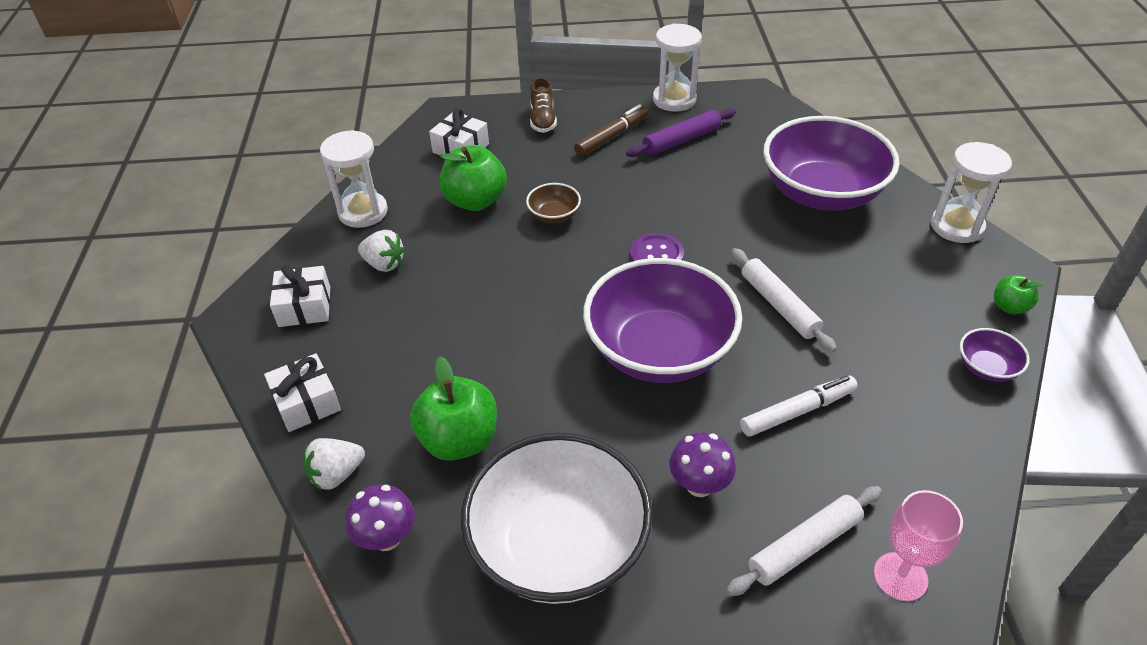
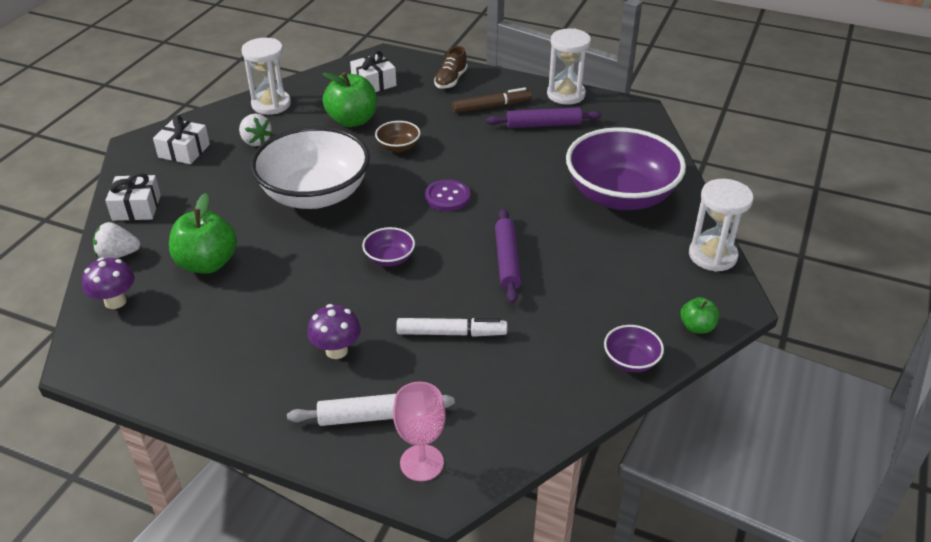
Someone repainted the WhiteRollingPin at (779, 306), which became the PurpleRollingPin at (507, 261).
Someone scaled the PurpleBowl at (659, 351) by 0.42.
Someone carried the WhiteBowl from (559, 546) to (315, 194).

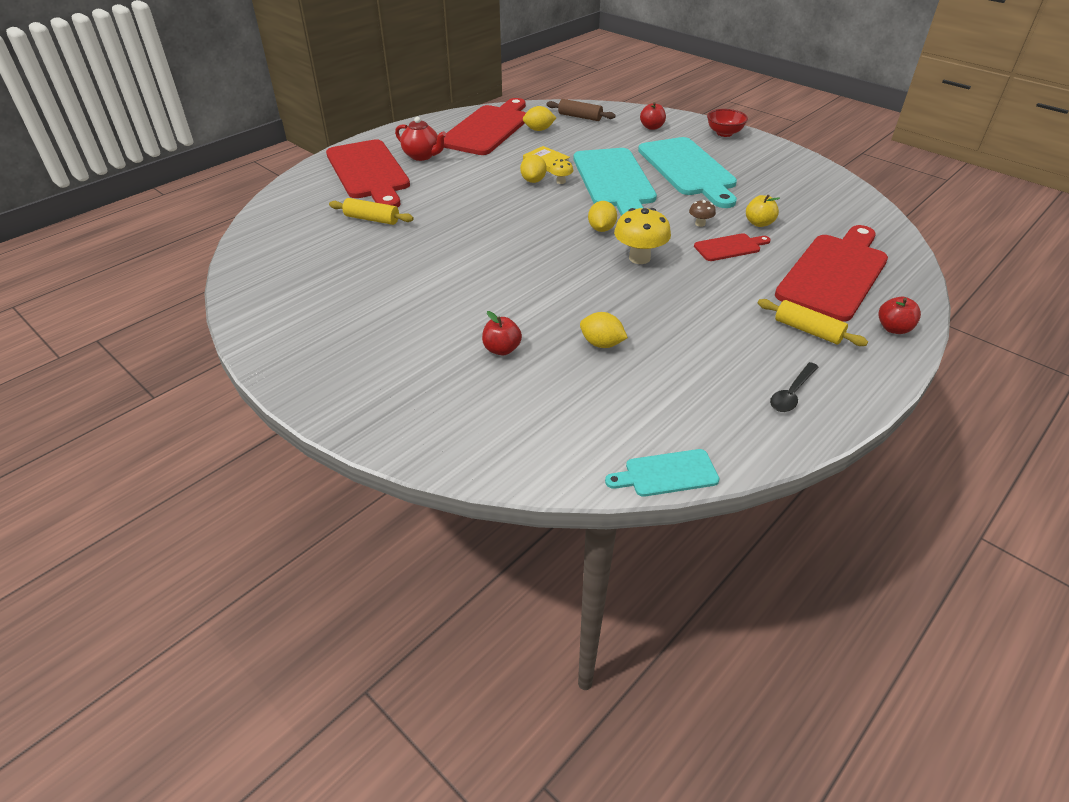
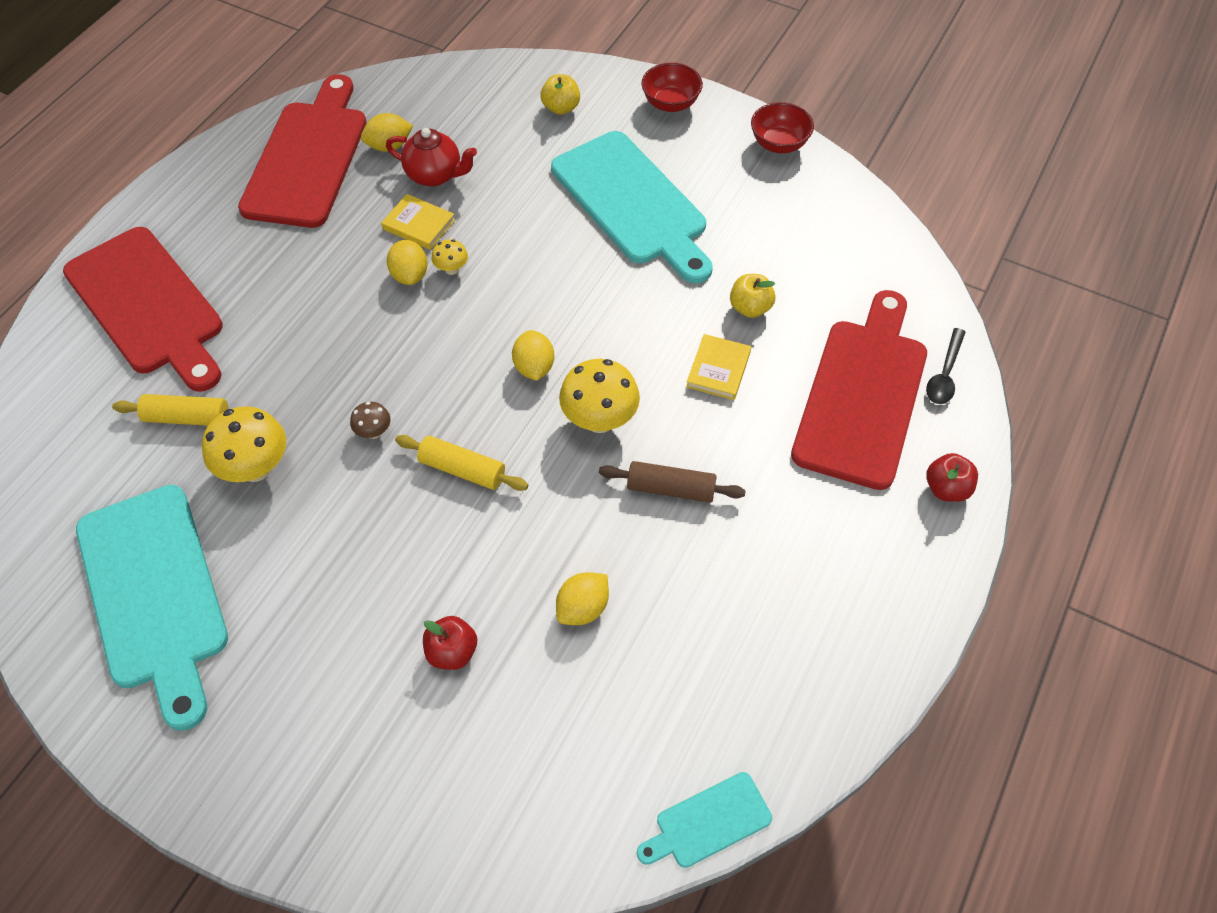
Someone carried the BrownRollingPin from (580, 117) to (671, 489).
Someone repainted the RedApple at (652, 127), which became the YellowApple at (561, 108).
Someone carried the RedTeapot from (422, 156) to (435, 175).
Someone carried the TurquoiseCuttingBoard from (614, 181) to (154, 594).
Someone carried the BrownMushroom from (700, 224) to (374, 432).
Someone swapped the RedCuttingBoard at (730, 247) for the YellowBook at (718, 369).
Someone carried the YellowRollingPin from (808, 330) to (462, 469).
Someone rotated the YellowLemon at (601, 344) by 60 degrees counterclockwise.
Someone carried the BlackSpoon from (791, 393) to (944, 374).
Someone put down the RedBowl at (779, 144).
Someone put down the YellowMushroom at (255, 468).

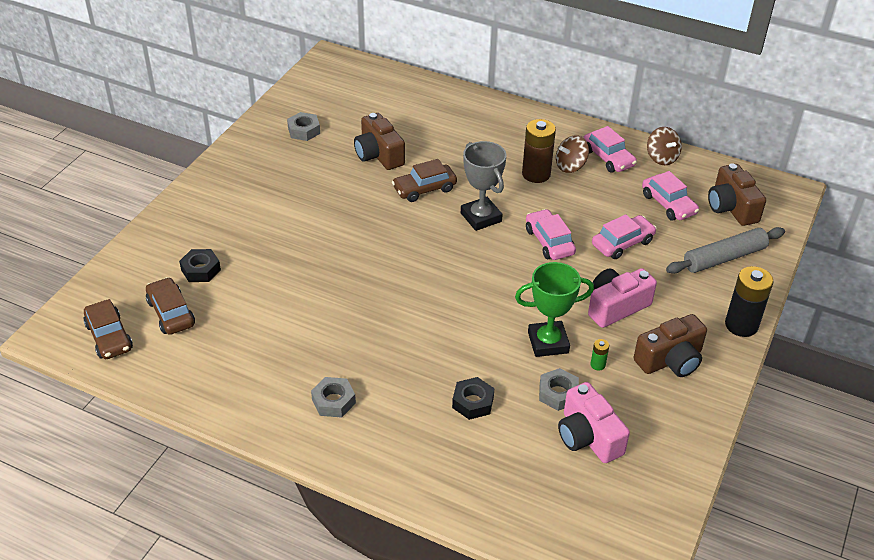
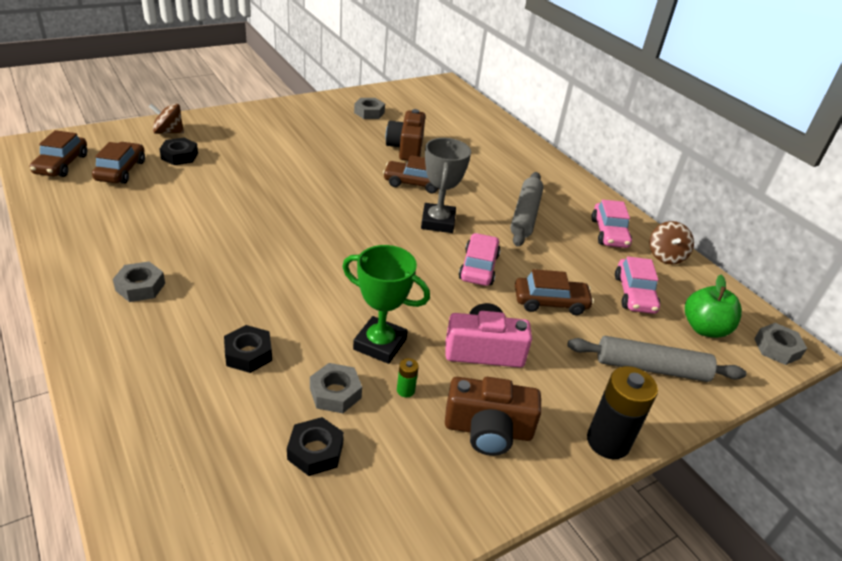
Someone swapped the BrownBattery at (536, 174) for the GreyRollingPin at (525, 215).
Someone carried the BrownSpinningTop from (570, 166) to (168, 132).
Someone swapped the BrownCamera at (731, 207) for the GreenApple at (704, 328).
Someone repainted the PinkCar at (622, 243), which became the BrownCar at (550, 302).
Someone swapped the PinkCamera at (588, 437) for the BlackNut at (315, 451).
Someone put down the GreyNut at (777, 348).

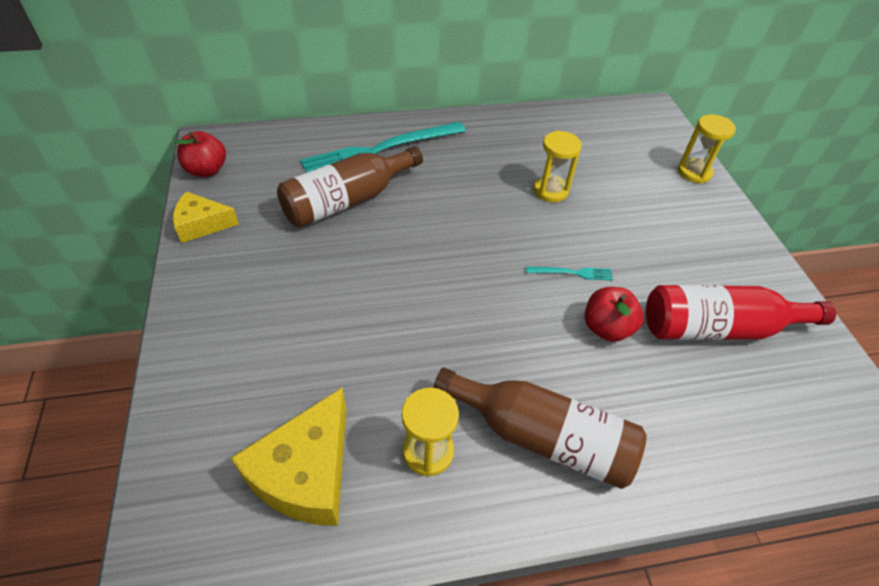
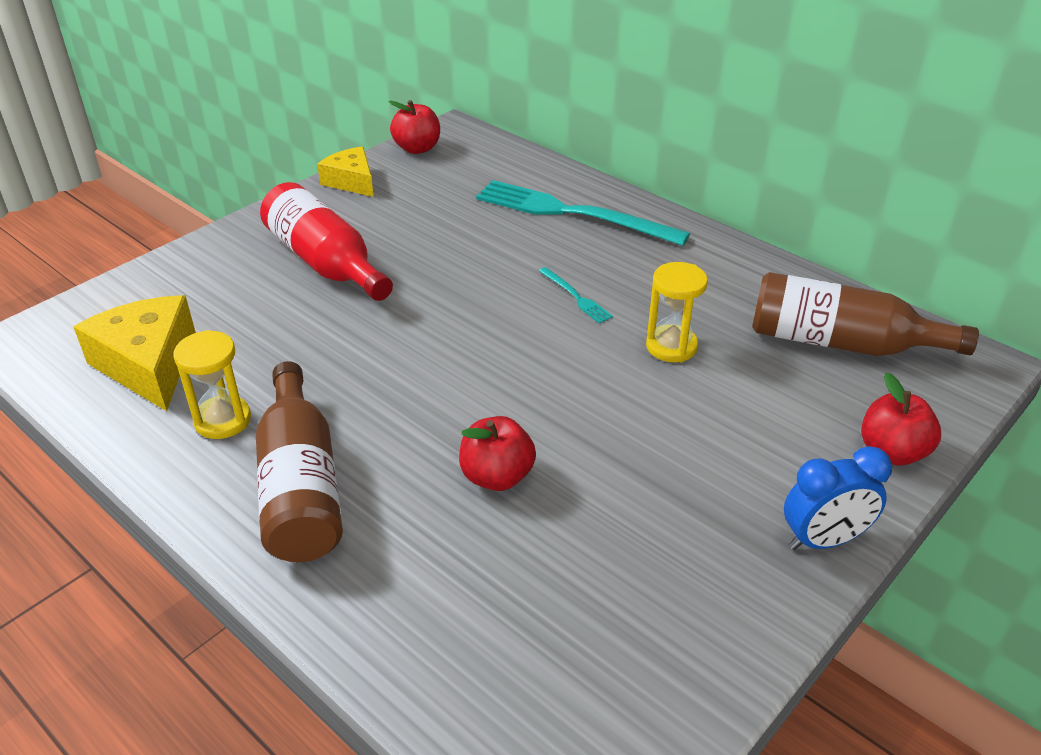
Someone swapped the YellowHourglass at (694, 172) for the RedApple at (892, 452).
Someone carried the BrownBottle from (347, 200) to (841, 343).
Someone carried the TurquoiseFork from (572, 273) to (576, 297).
Someone carried the RedBottle from (718, 328) to (326, 262).
Someone rotated the YellowCheese at (306, 473) by 75 degrees clockwise.
Someone put down the BlueClock at (823, 540).

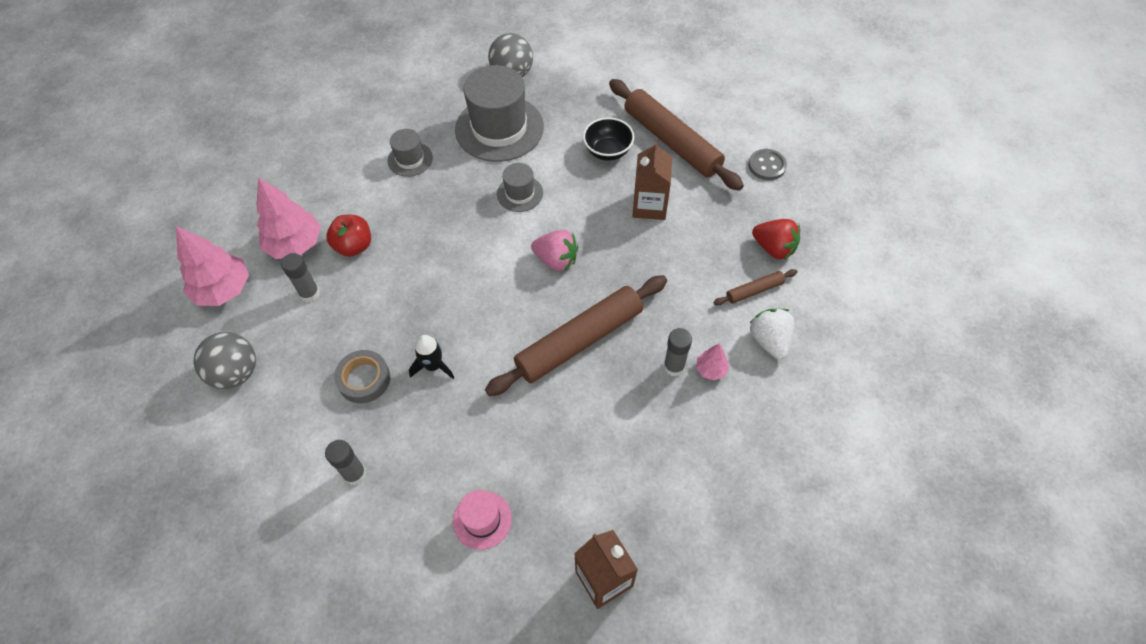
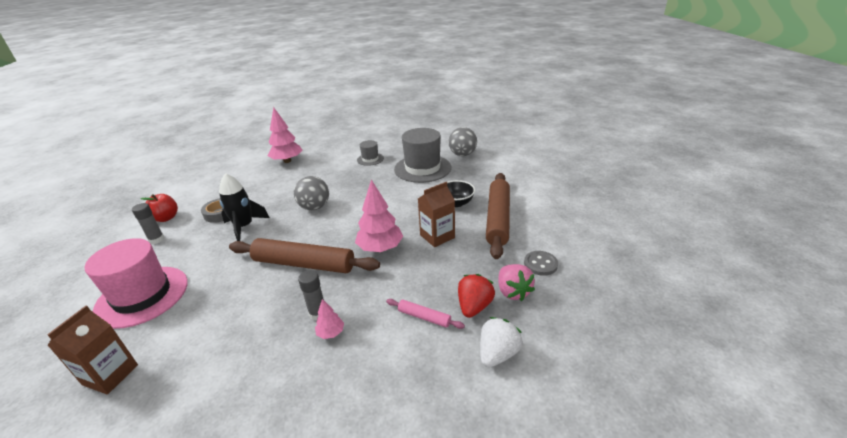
Someone took away the GreyHat at (520, 193).
Someone carried the RedApple from (354, 246) to (166, 218).
Someone rotated the RedStrawberry at (774, 248) by 150 degrees counterclockwise.
Someone carried the PinkTree from (223, 290) to (380, 248).
Someone carried the PinkStrawberry from (556, 260) to (513, 292).
Someone took away the GreyGlueStick at (310, 293).
Someone repainted the BrownRollingPin at (754, 290), which became the PinkRollingPin at (424, 317).
Someone carried the WhiteStrawberry from (769, 340) to (497, 354).
Someone carried the GreyBall from (236, 373) to (314, 207).
Someone scaled the BlackRocket at (433, 366) by 1.58.
Someone scaled the PinkHat at (482, 520) by 2.02.

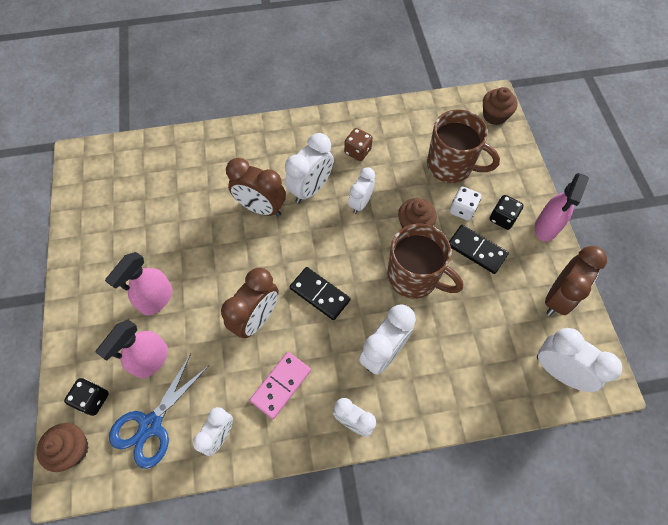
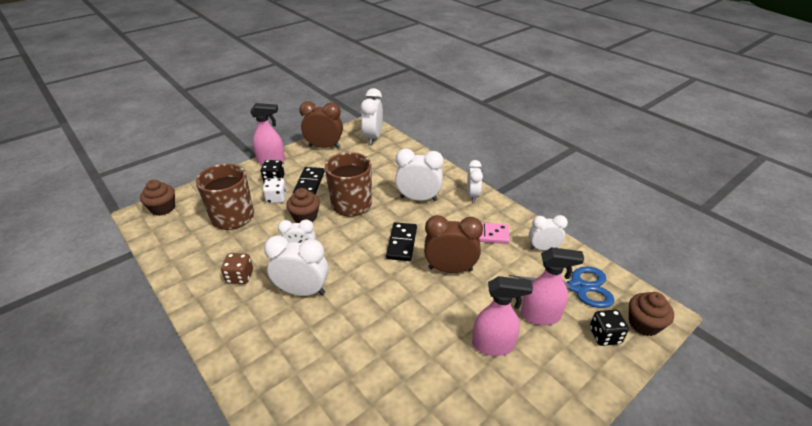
Someone took away the BrownClock at (261, 208).

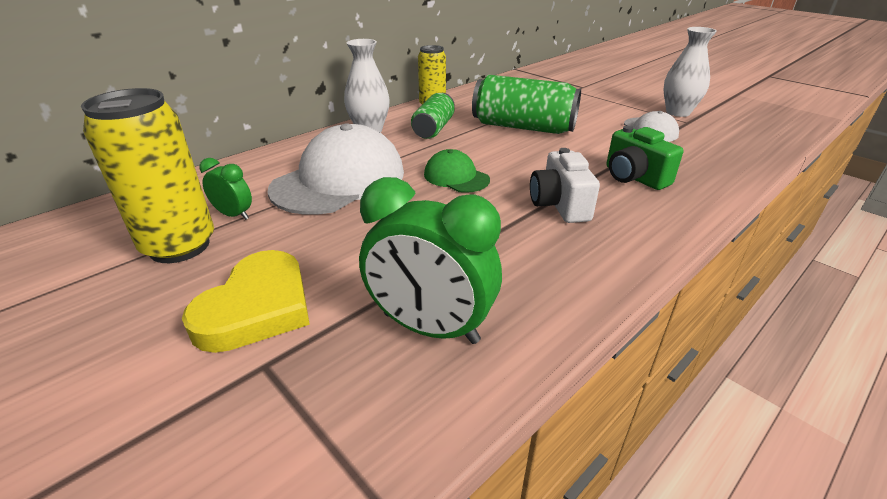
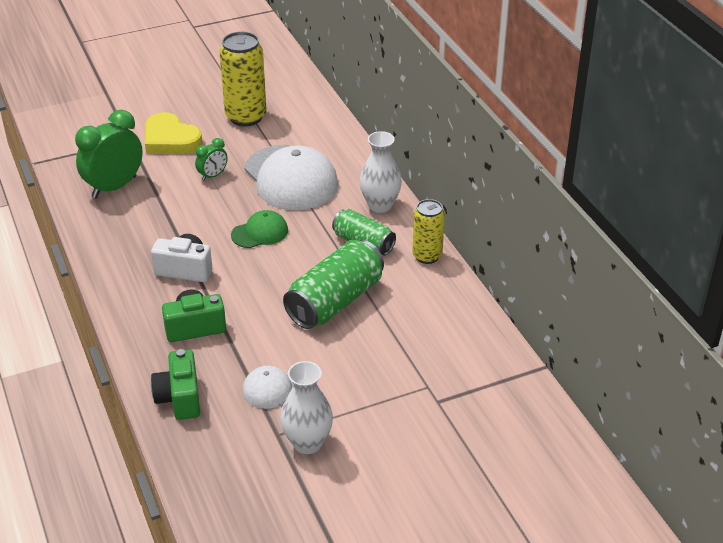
Someone carried the GreenClock from (234, 215) to (213, 176).
Someone put down the GreenCamera at (179, 398).

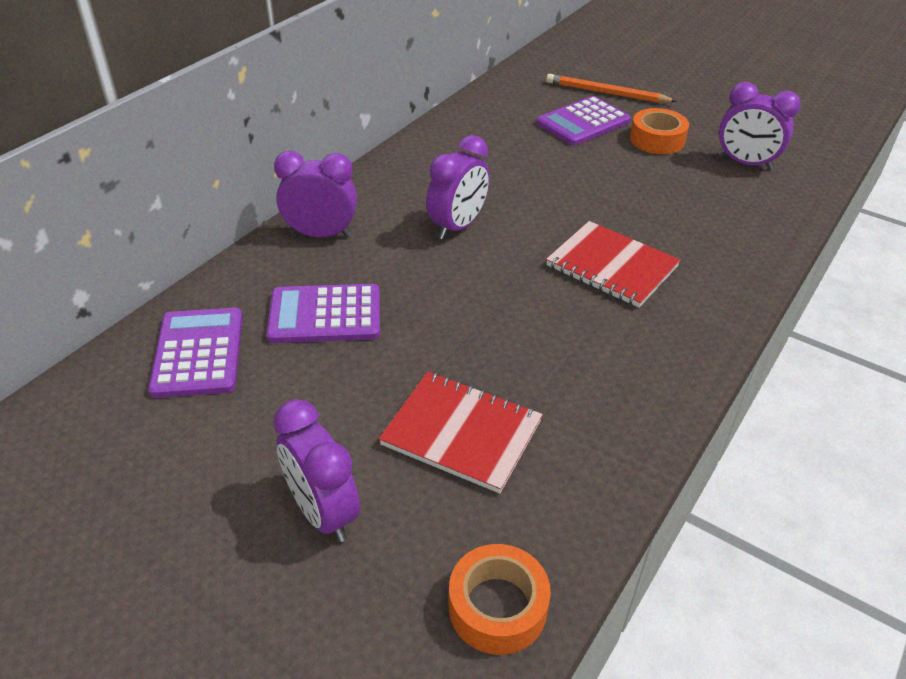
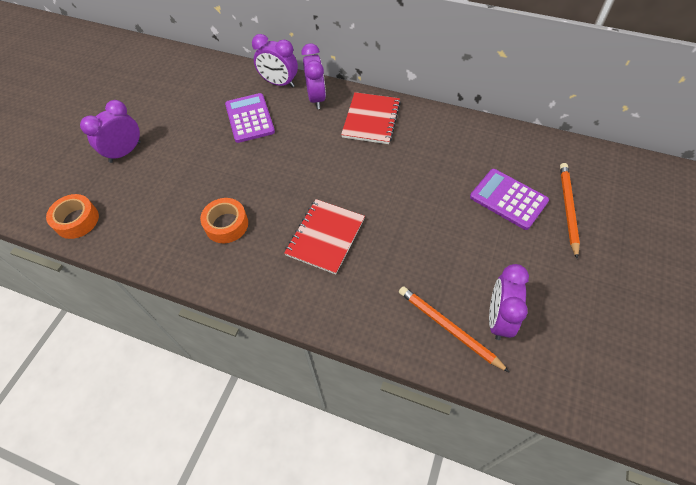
Someone carried the OrangeTape from (657, 140) to (226, 225).
Someone carried the PurpleClock from (457, 226) to (279, 83).
Someone took away the PurpleCalculator at (198, 353).
Someone carried the RedNotebook from (461, 433) to (371, 119).
Someone put down the OrangePencil at (448, 328).

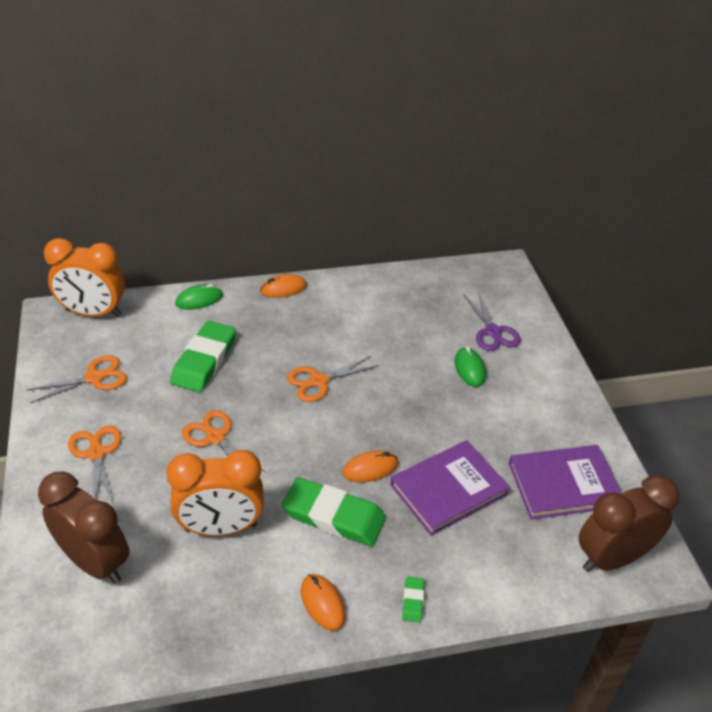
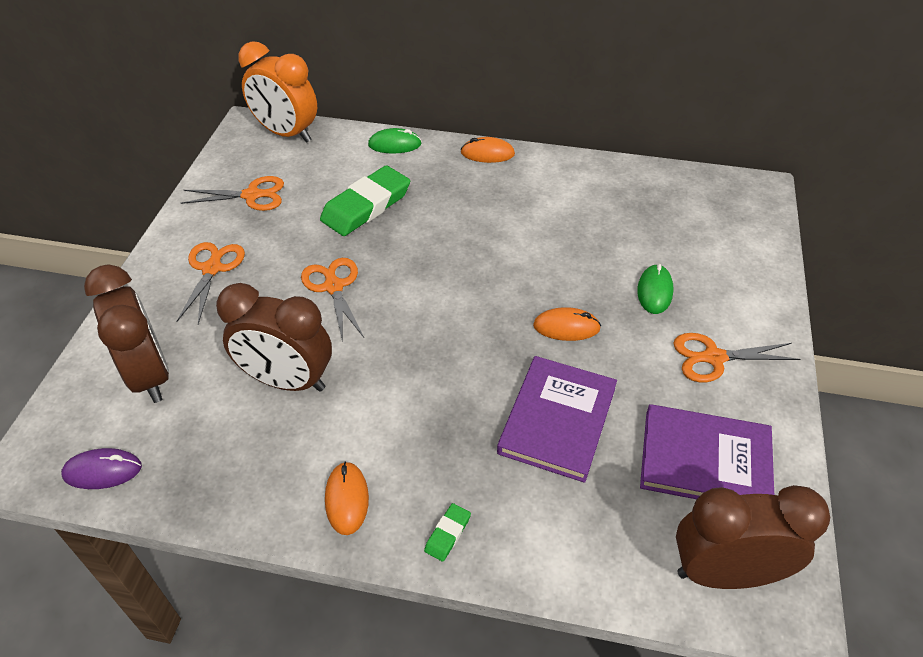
Someone took away the PurpleScissors at (492, 331).
Someone carried the OrangeScissors from (319, 381) to (714, 358).
Someone rotated the PurpleBook at (448, 489) by 60 degrees counterclockwise.
Someone repainted the OrangeClock at (221, 527), which became the BrownClock at (287, 381).
Someone carried the OrangeMouse from (370, 468) to (566, 327).
Someone took away the GreenEraser at (333, 516).
Someone put down the PurpleMouse at (102, 471).

